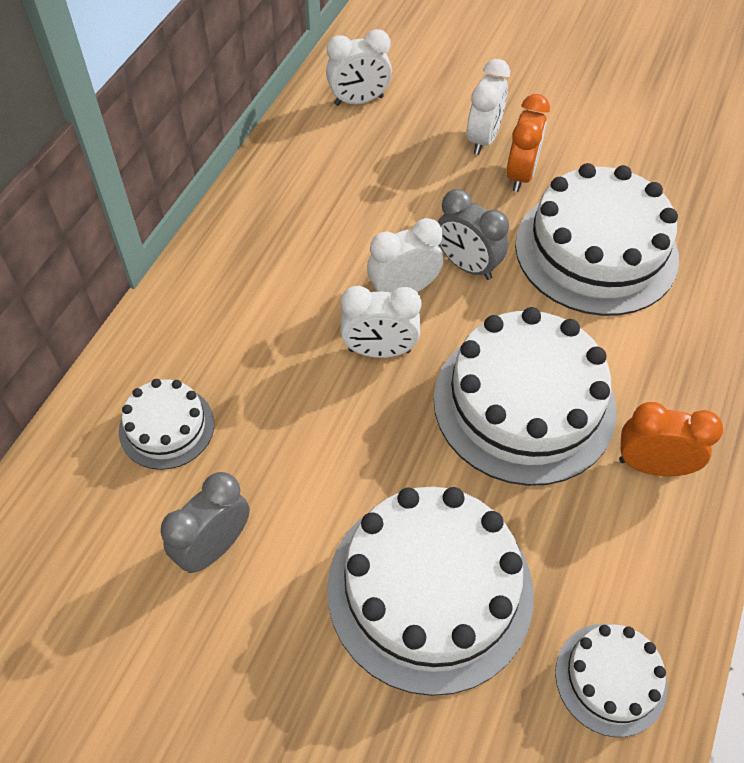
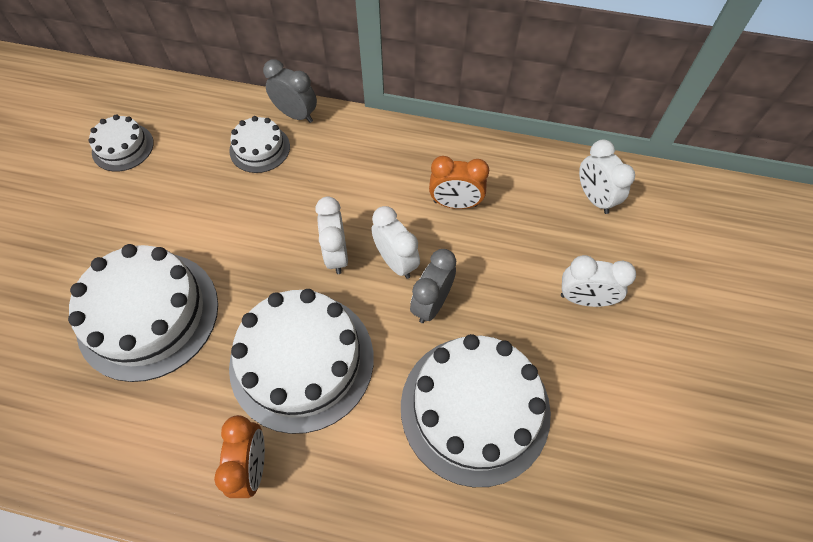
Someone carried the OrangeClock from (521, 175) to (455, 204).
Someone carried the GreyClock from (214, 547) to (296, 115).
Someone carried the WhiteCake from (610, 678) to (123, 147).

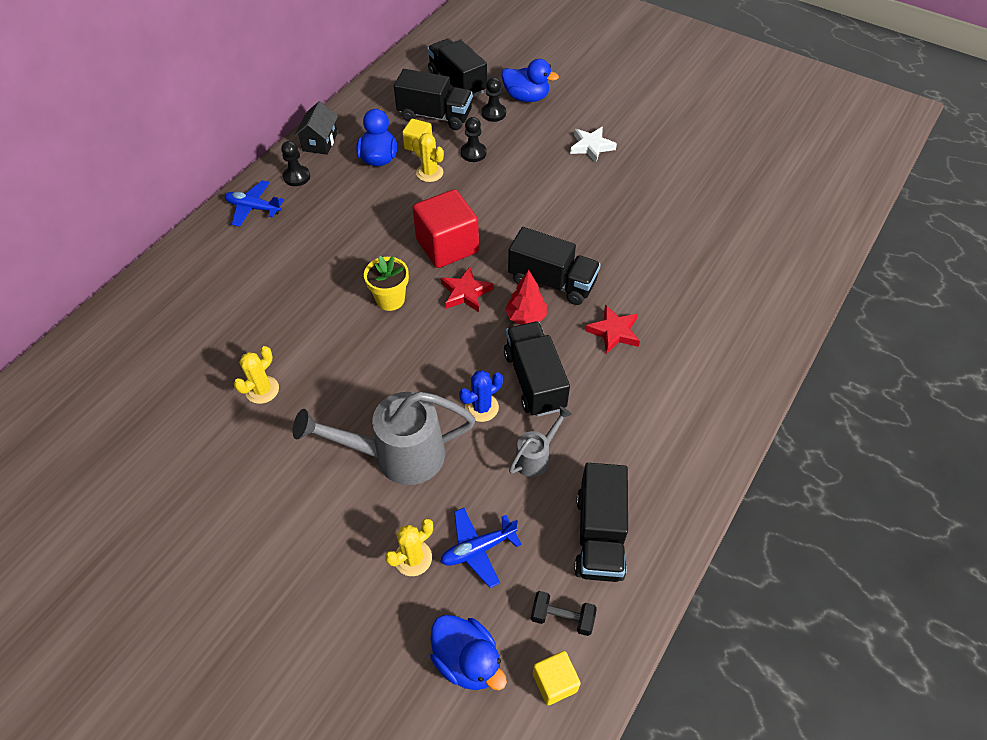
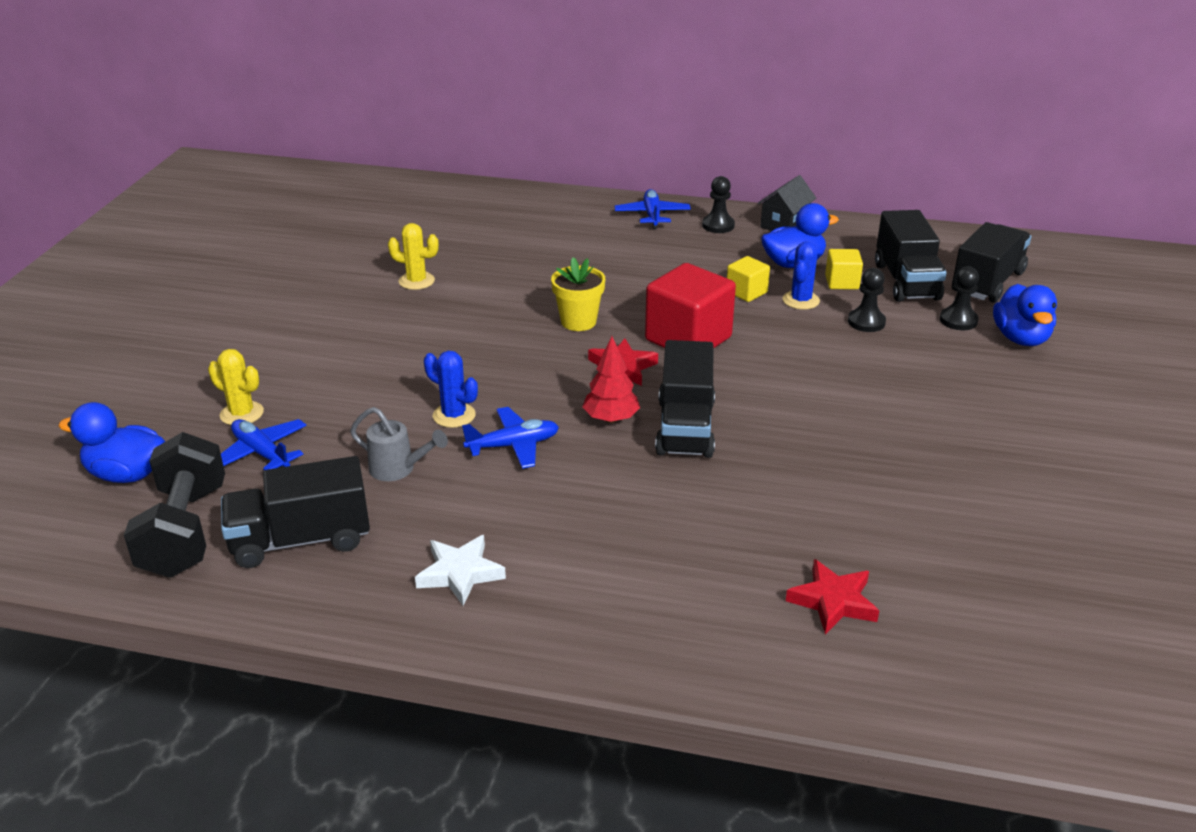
Someone rotated the BlackHouse at (320, 142) by 45 degrees counterclockwise.
Someone carried the WhiteStar from (591, 146) to (460, 573).
Someone repainted the YellowCactus at (429, 173), which became the BlueCactus at (801, 300).
Someone carried the RedStar from (614, 332) to (833, 601).
Someone swapped the BlackTruck at (534, 380) for the BluePlane at (513, 445).
Someone took away the GreyWateringCan at (398, 455).
Someone scaled the BlackDumbbell at (562, 618) by 1.97.
Someone rotated the BlueDuck at (467, 661) by 75 degrees clockwise.
Someone carried the YellowCube from (554, 682) to (746, 292).

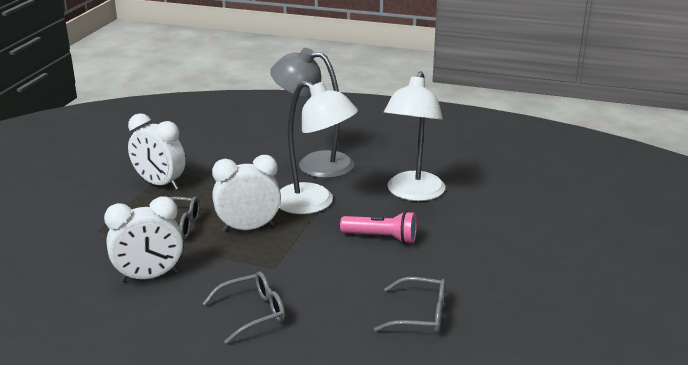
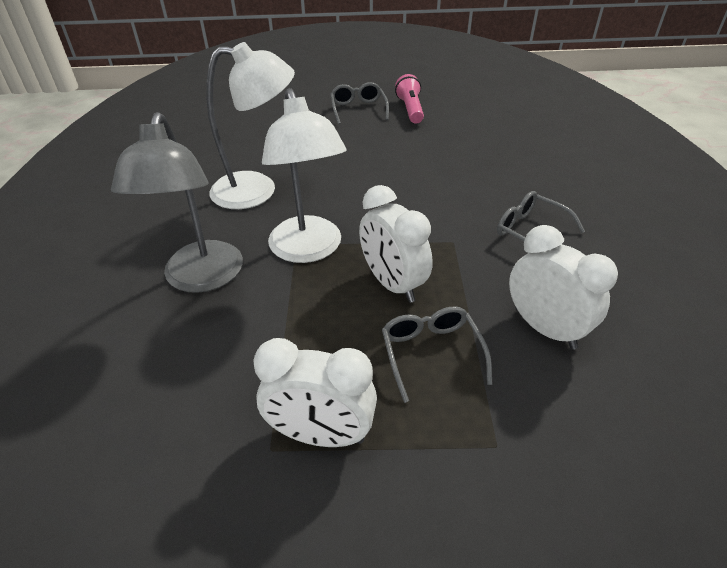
Someone rotated the WhiteLamp at (314, 203) by 150 degrees clockwise.
Someone rotated the WhiteClock at (160, 184) by 90 degrees clockwise.
Someone carried the PinkFlashlight from (381, 238) to (410, 109).
Someone carried the GreyGlasses from (420, 315) to (358, 109).

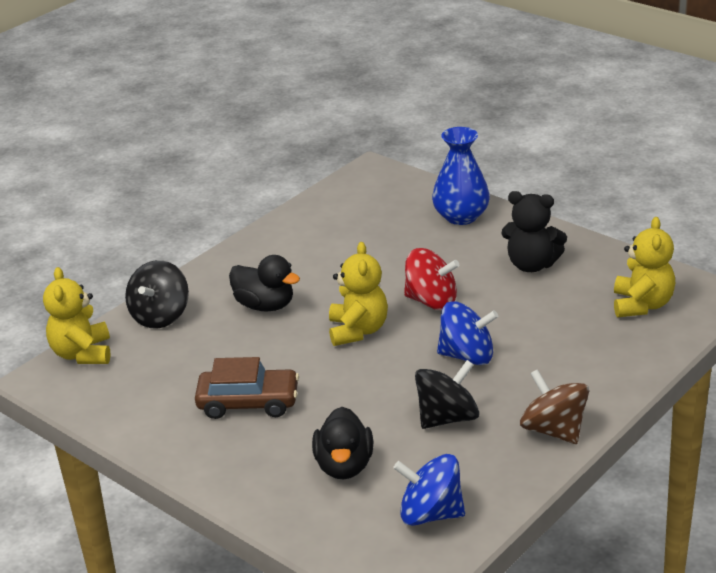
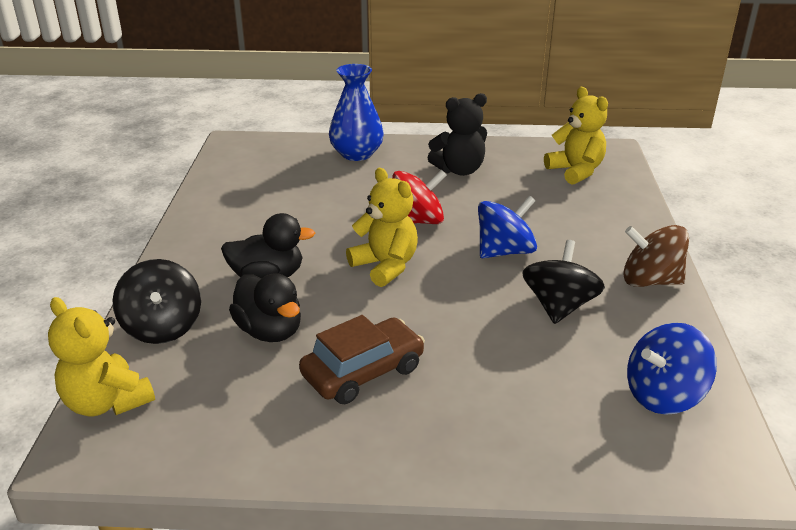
Someone carried the BlackDuck from (344, 466) to (270, 331).

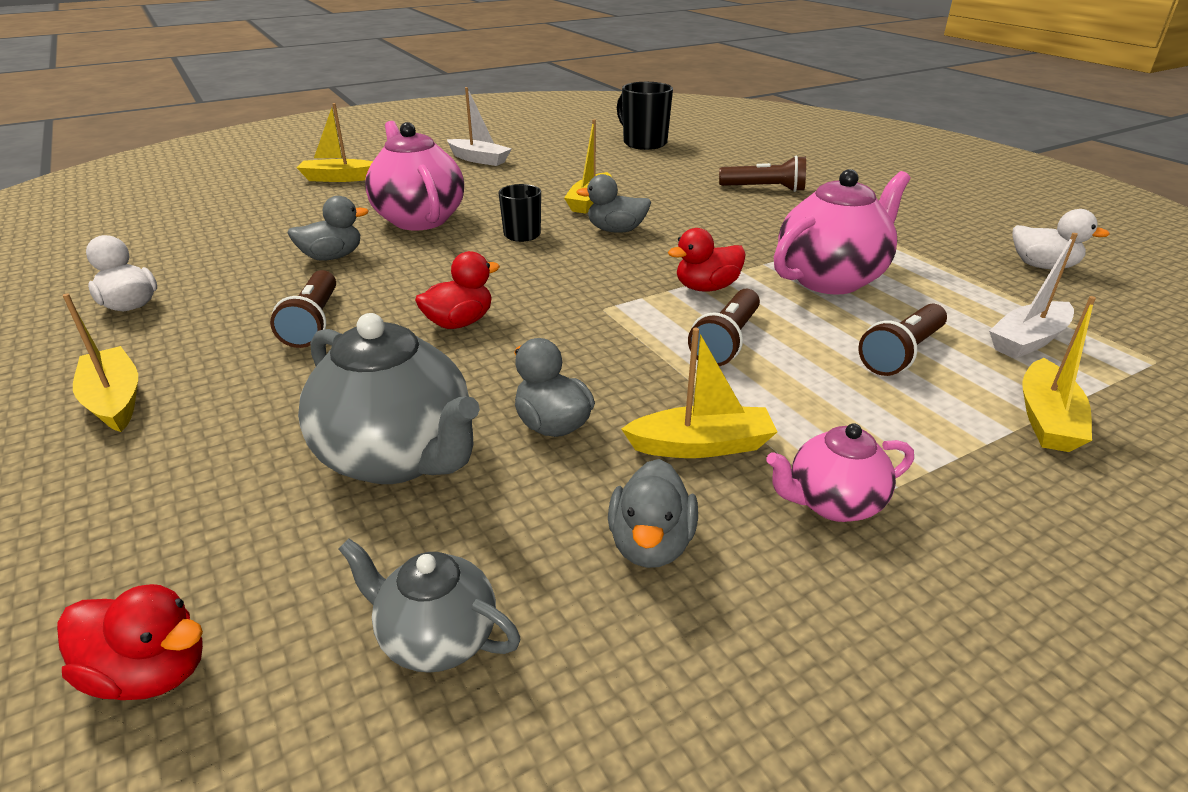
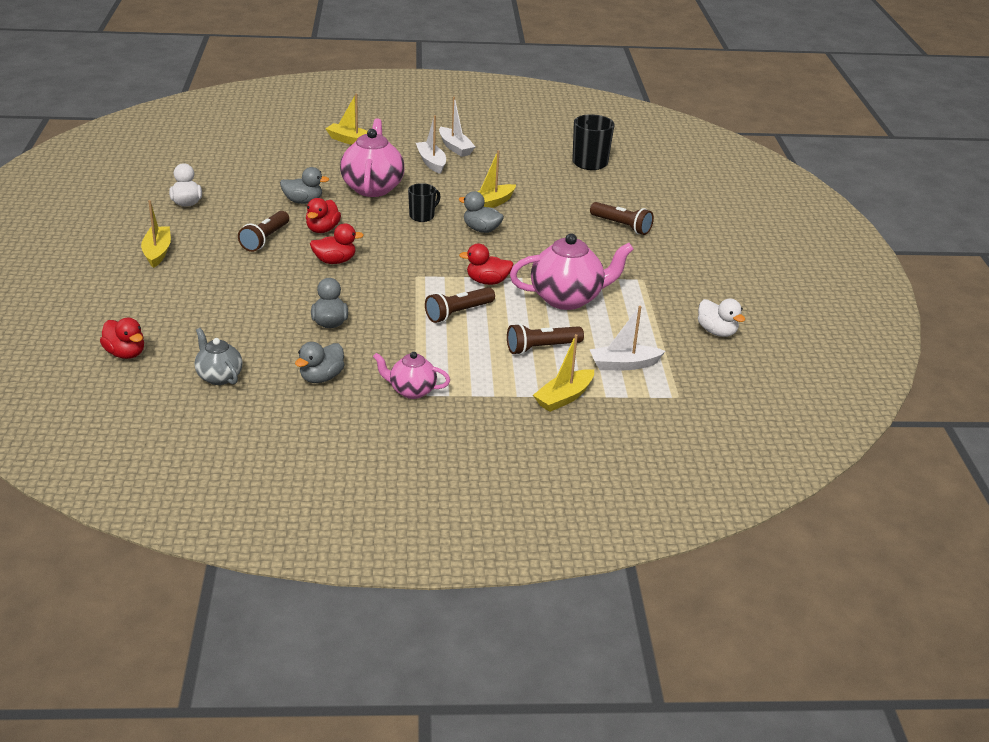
Someone took away the GreyTeapot at (399, 457).
Someone took away the YellowBoat at (701, 445).
Someone put down the WhiteBoat at (431, 162).
Someone put down the RedDuck at (322, 229).

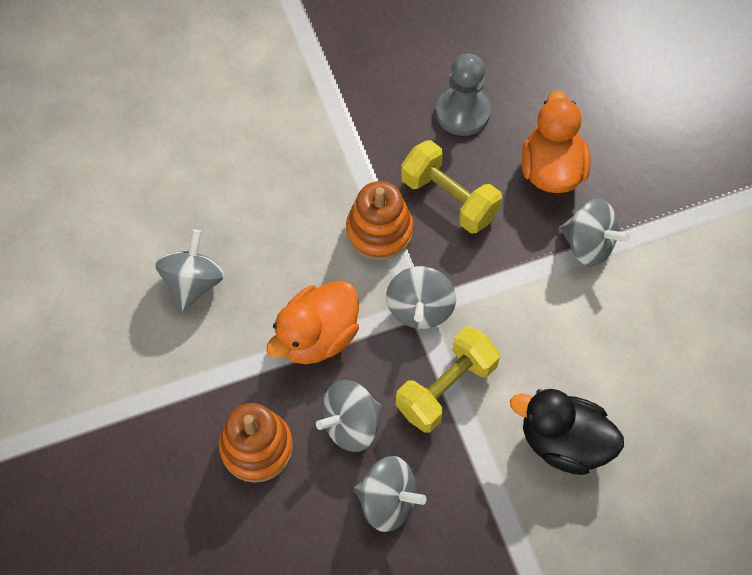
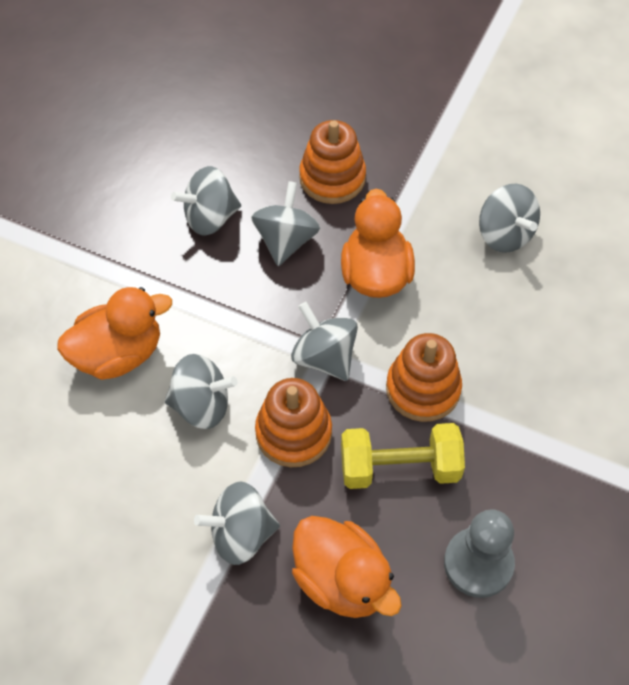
Someone took away the YellowDumbbell at (446, 388).
Someone repainted the BlackDuck at (563, 442), which became the OrangeDuck at (118, 354).
Someone put down the GreySpinningTop at (202, 405).
Someone put down the OrangeStackingToy at (293, 433).

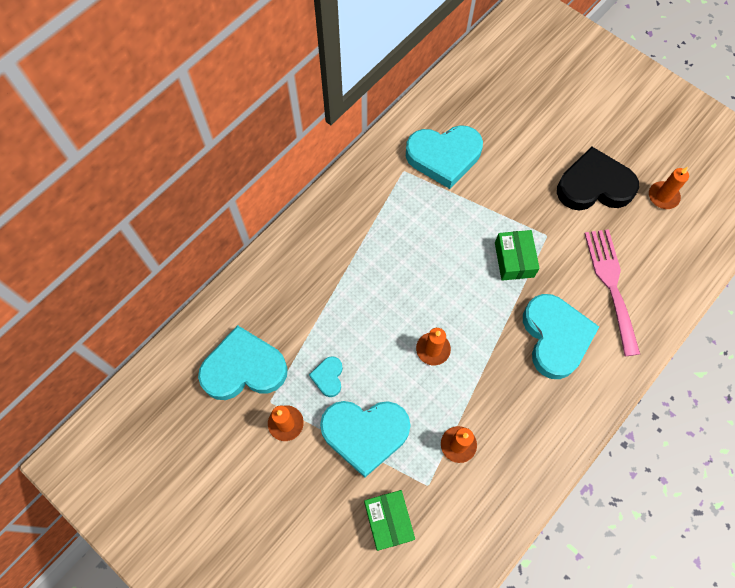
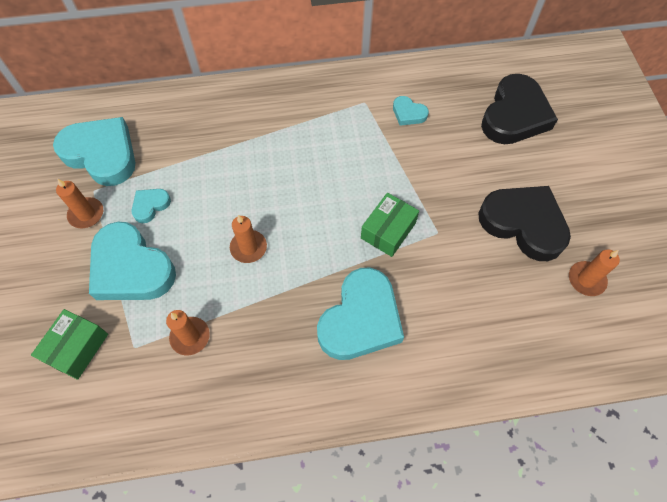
Someone scaled the TurquoiseHeart at (444, 157) by 0.46.
Someone took away the PinkFork at (611, 284).
Someone put down the BlackHeart at (514, 115).

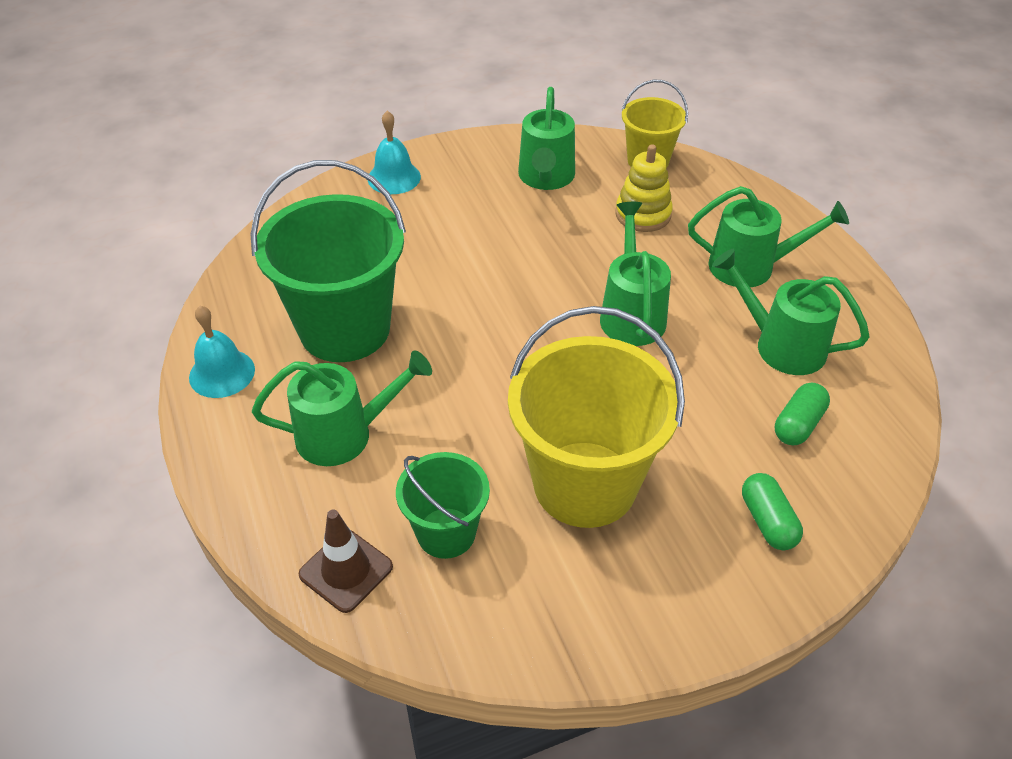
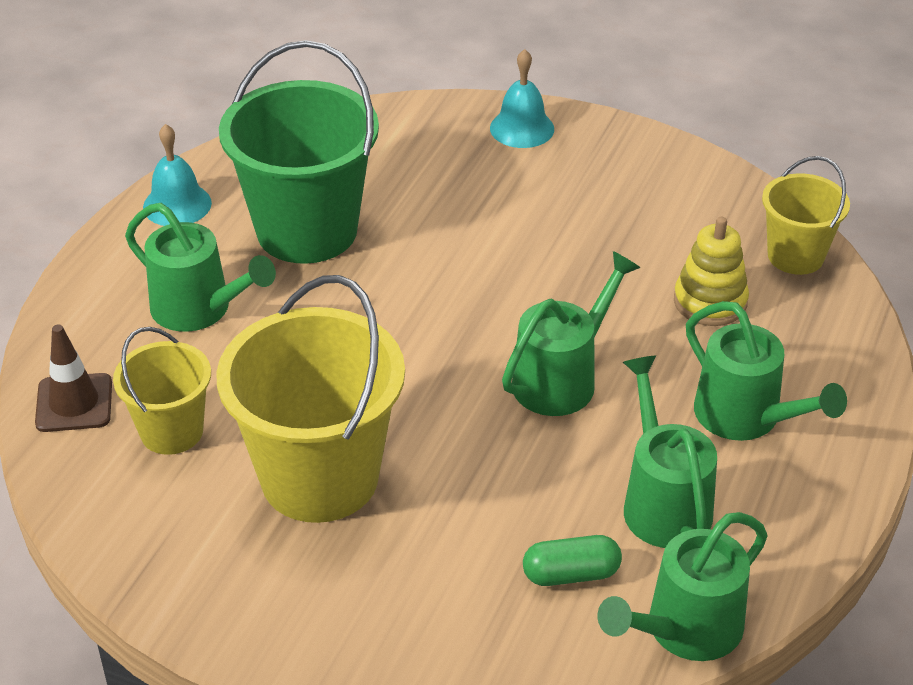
Someone carried the GreenWateringCan from (546, 178) to (684, 630).
Someone repainted the GreenBucket at (446, 533), which became the YellowBucket at (171, 431).
Someone took away the GreenCapsule at (767, 521).

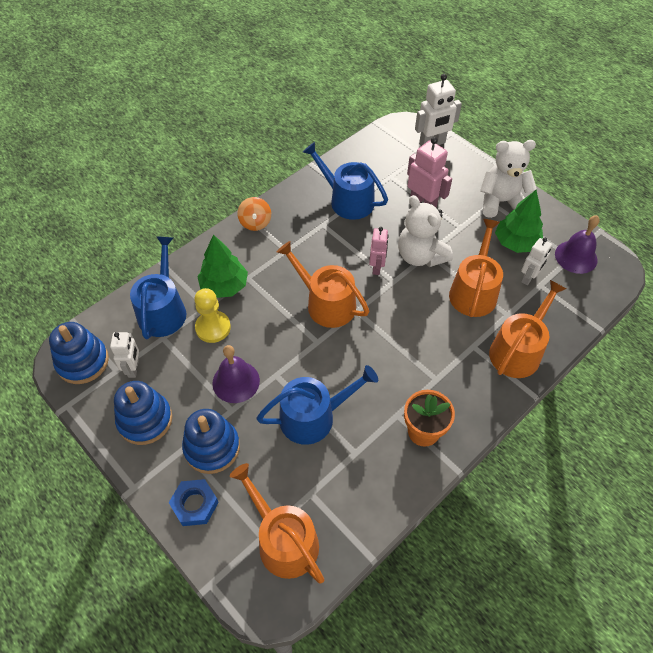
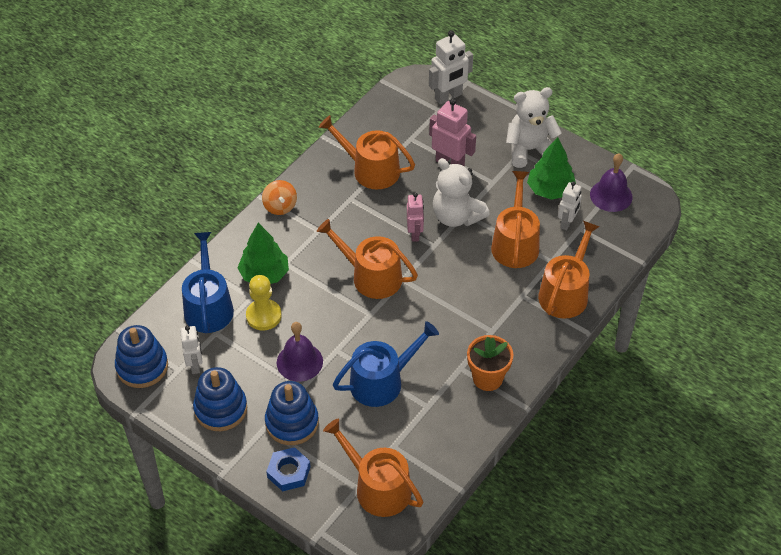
Someone repainted the BlueWateringCan at (347, 200), which became the OrangeWateringCan at (370, 170).

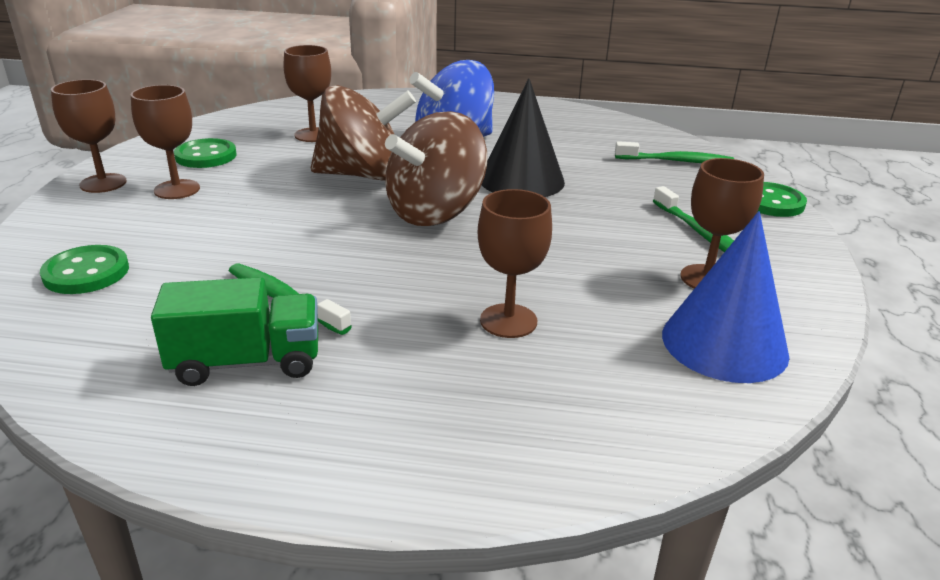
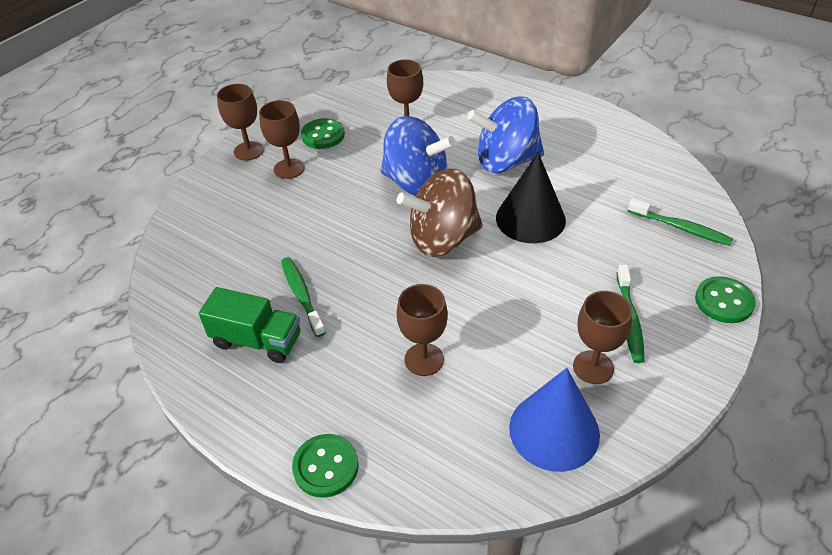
Someone repainted the BrownSpinningTop at (362, 175), which became the BlueSpinningTop at (416, 183).
Someone carried the GreenButton from (86, 272) to (326, 466).

